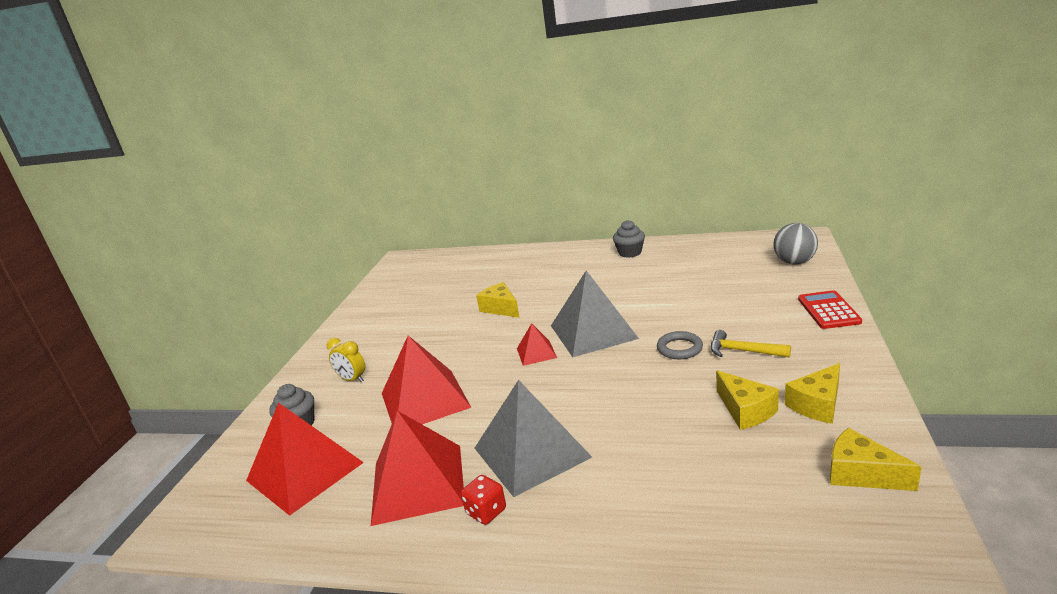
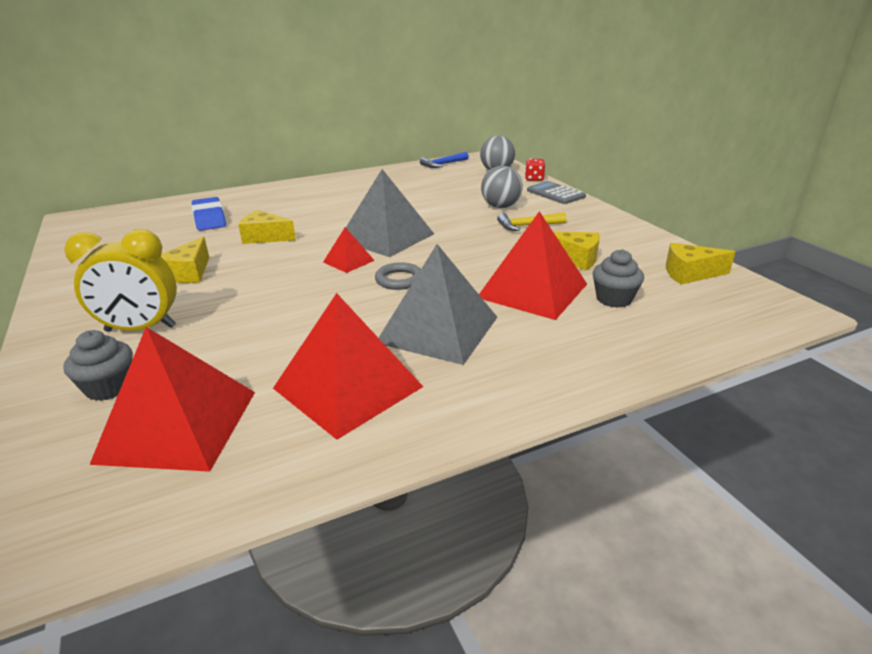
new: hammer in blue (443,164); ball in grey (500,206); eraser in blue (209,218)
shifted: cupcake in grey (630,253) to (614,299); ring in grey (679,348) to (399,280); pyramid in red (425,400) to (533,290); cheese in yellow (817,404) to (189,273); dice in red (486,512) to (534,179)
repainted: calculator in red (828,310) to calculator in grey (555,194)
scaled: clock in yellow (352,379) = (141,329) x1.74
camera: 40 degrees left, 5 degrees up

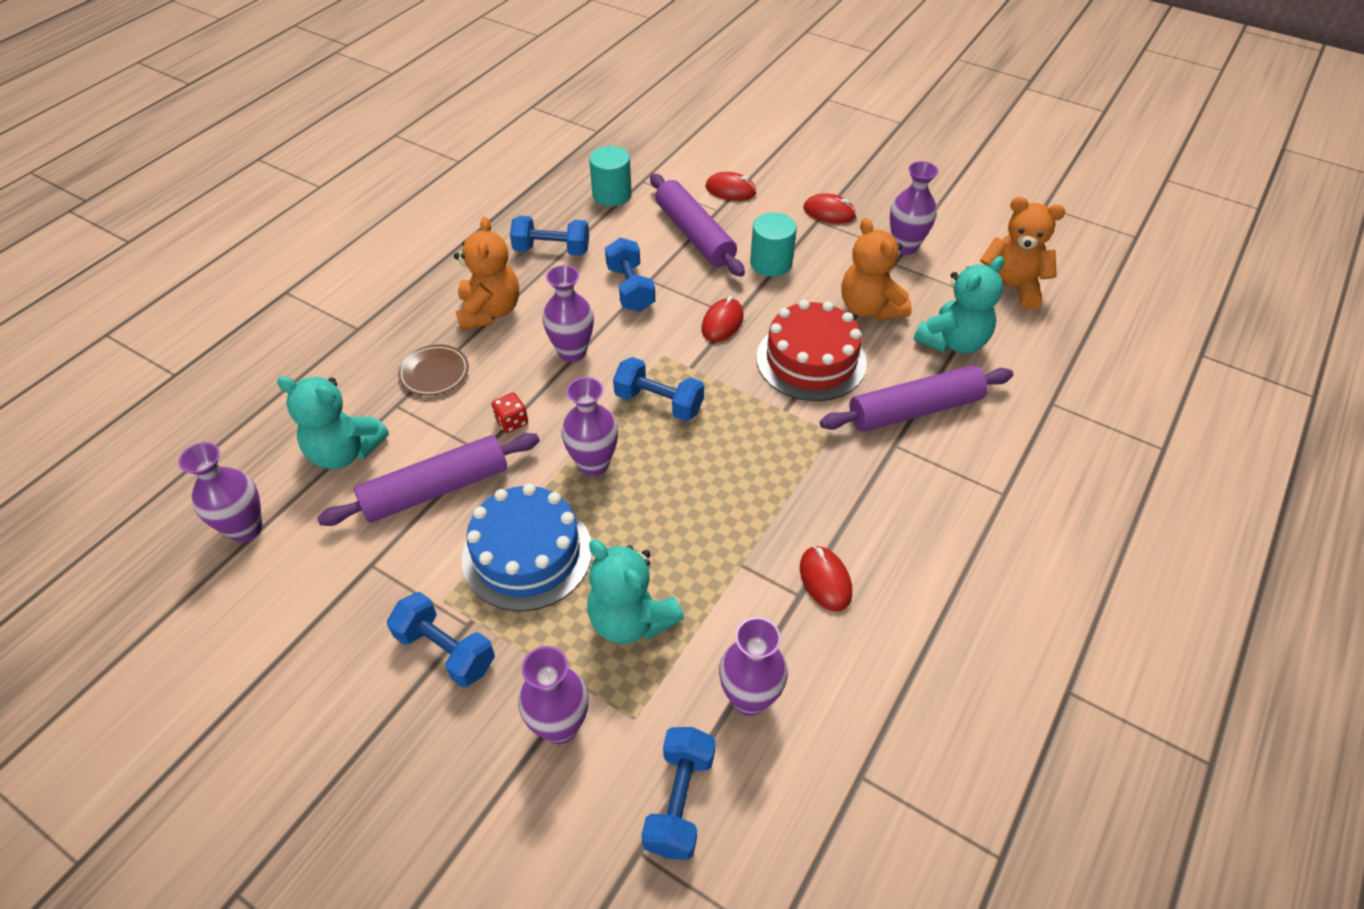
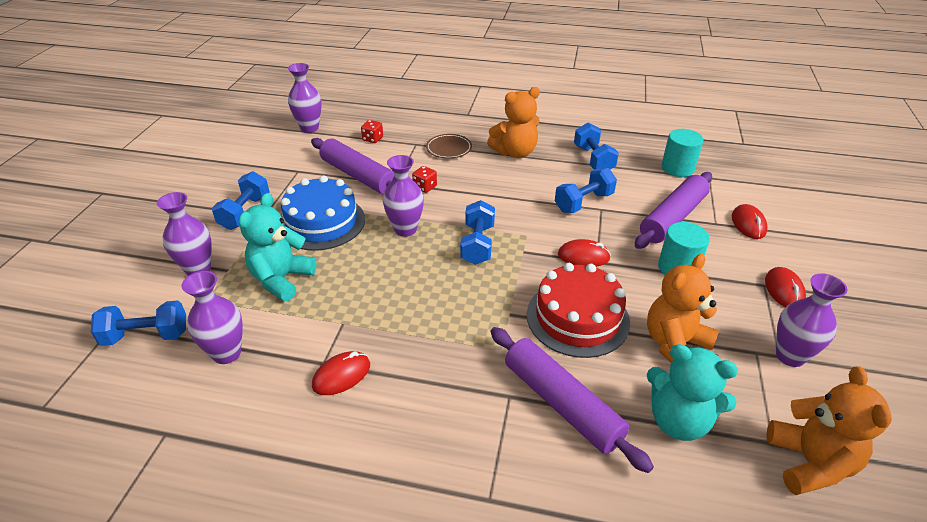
gone: vase in purple (572,352)
swapped: teddy bear in turquoise (344,452) to dice in red (373,139)
camera: 70 degrees right, 10 degrees down

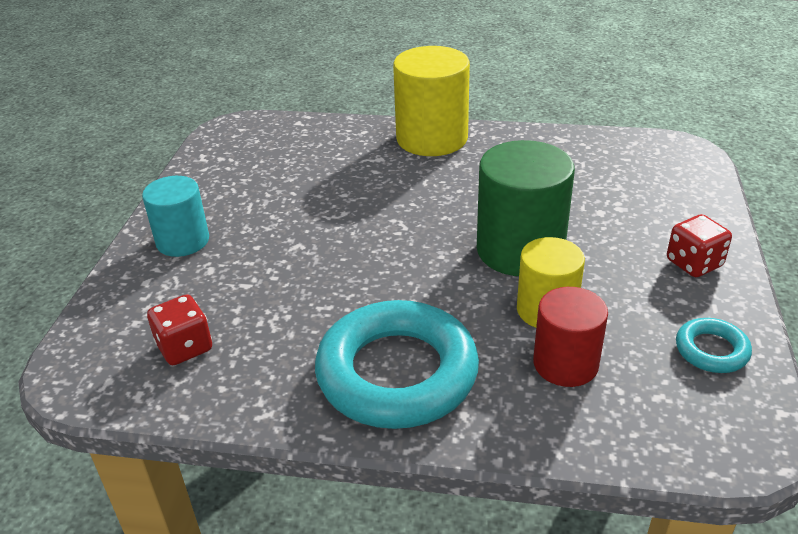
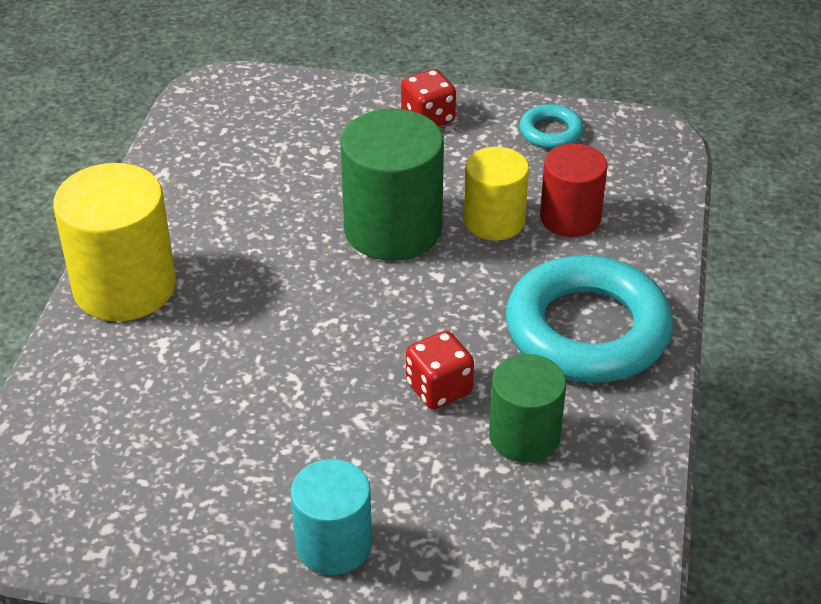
new: cylinder in green (524,436)
shifted: dice in red (185,347) to (439,388)
camera: 90 degrees left, 5 degrees up

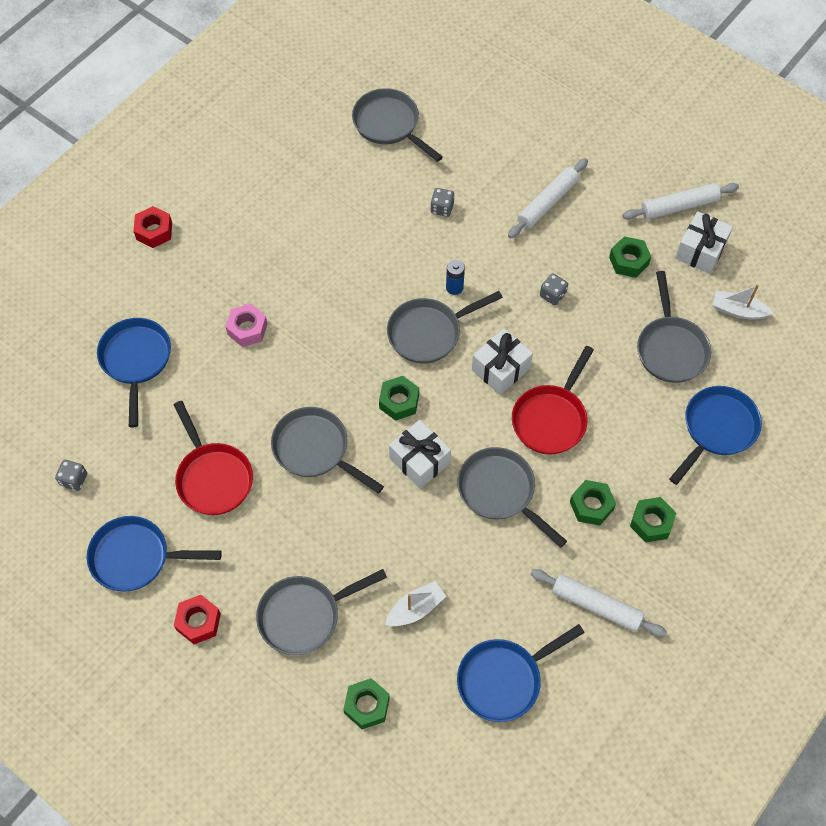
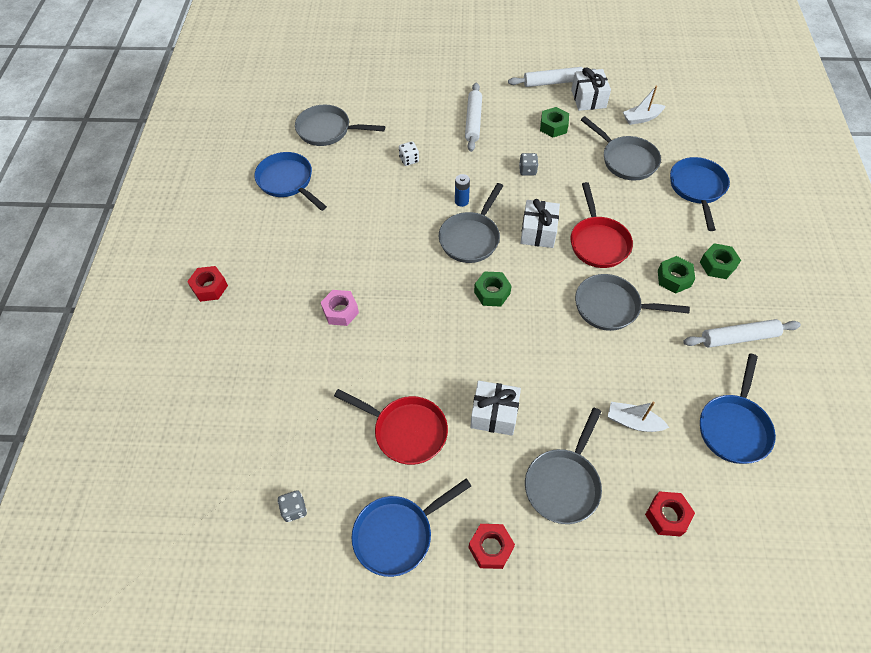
gone: pan in grey (315,449)
shifted: pan in blue (136,360) to (287,181); gift in white (419,461) to (494,414)
repainted: dice in grey (442,208) to dice in white (409,160); nut in green (367,705) to nut in red (667,516)
rotated: rolling pin in white (679,206) = (552,82) 45 degrees clockwise; boat in white (415,609) = (633,422) 90 degrees counterclockwise
camera: 35 degrees left, 5 degrees down

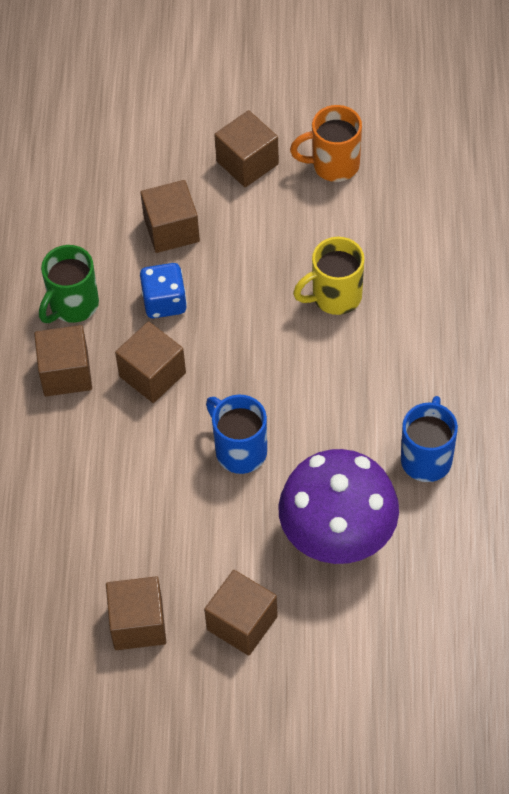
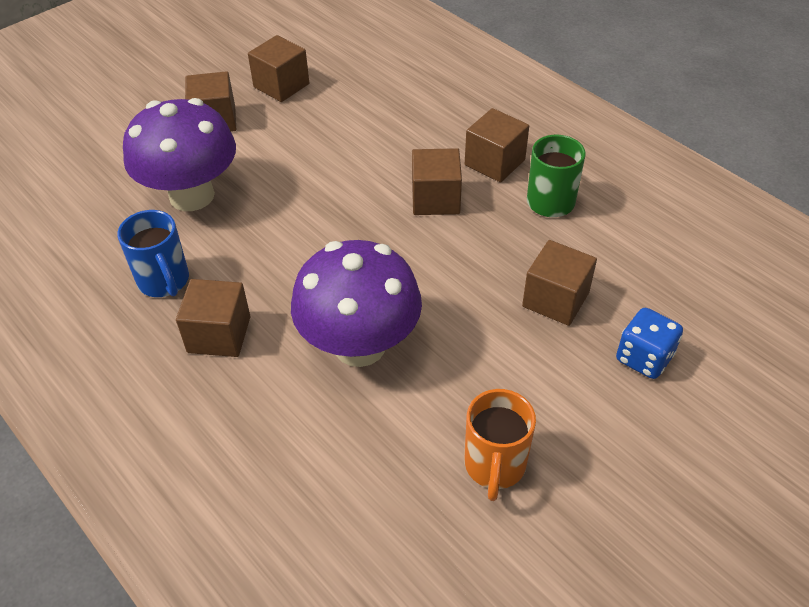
gone: mug in blue (239,450)
shifted: cube in brown (247,162) to (219,334); dice in blue (164,302) to (644,358)
swapped: mug in yellow (335,296) to mushroom in purple (359,345)
rotated: mug in orange (333,165) = (494,466) 150 degrees clockwise
camera: 135 degrees right, 10 degrees down

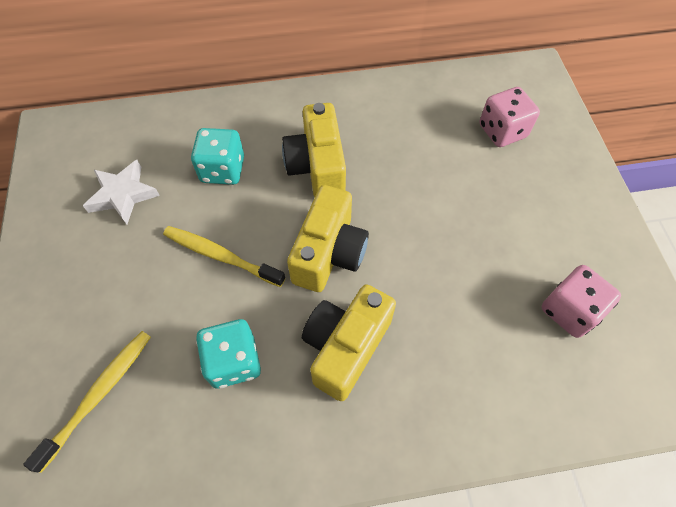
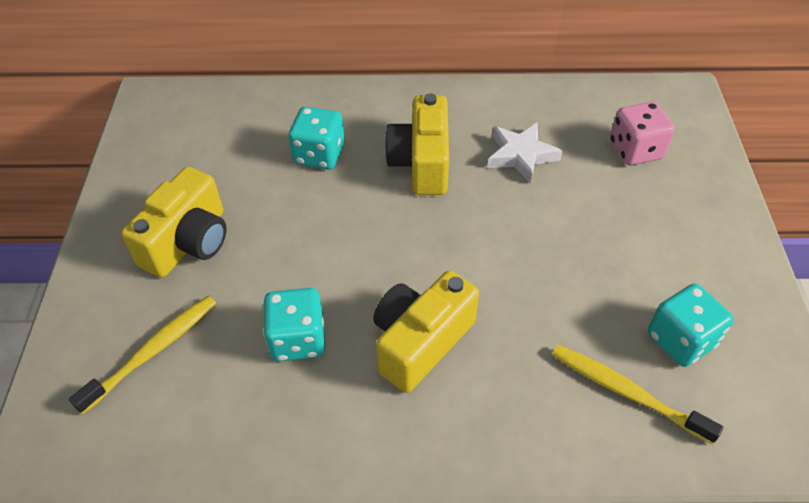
shifted: star in white (123,195) to (521,155); camera in yellow (329,253) to (188,242); toothbrush in yellow (221,256) to (626,392)
repainted: dice in pink (569,311) to dice in turquoise (681,340)
camera: 10 degrees right, 10 degrees down

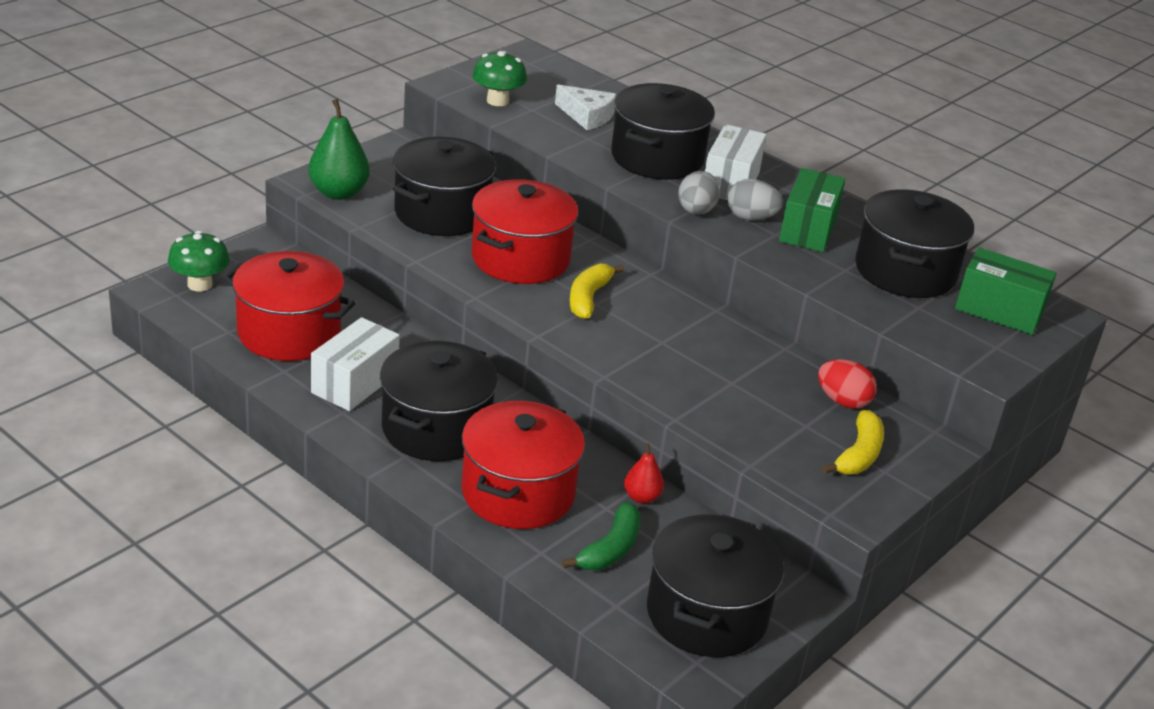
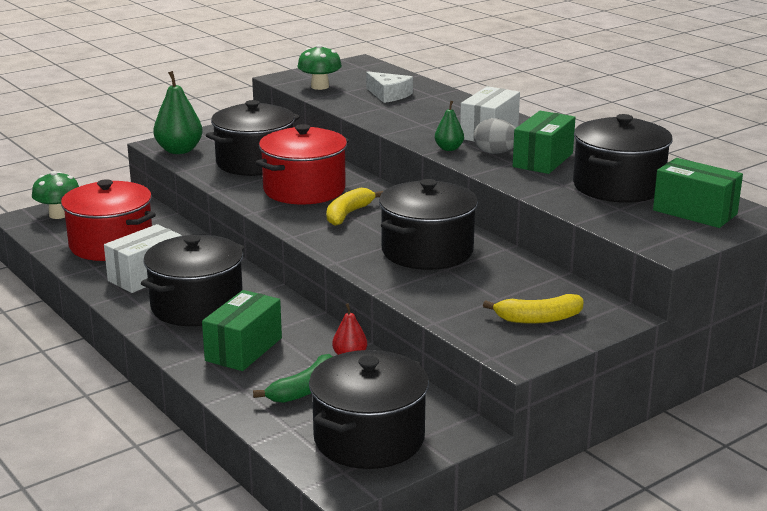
gone: egg in red (842,401)
shifted: pot in black (657,158) to (427,251)
swapped: egg in grey (695,211) to pear in green (449,149); pot in red (518,493) to box in green (244,349)
rotated: banana in yellow (858,455) = (538,319) 45 degrees clockwise
camera: 15 degrees right, 10 degrees down

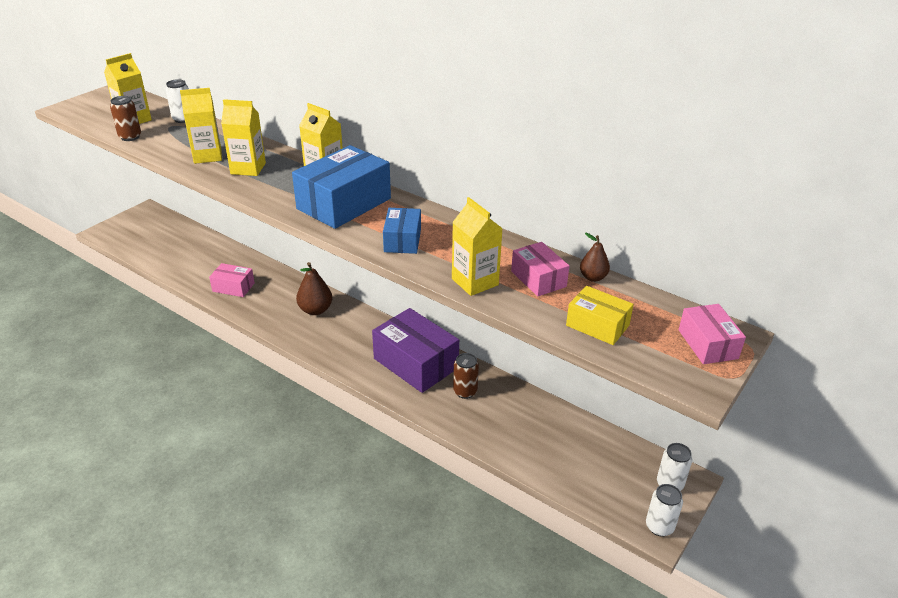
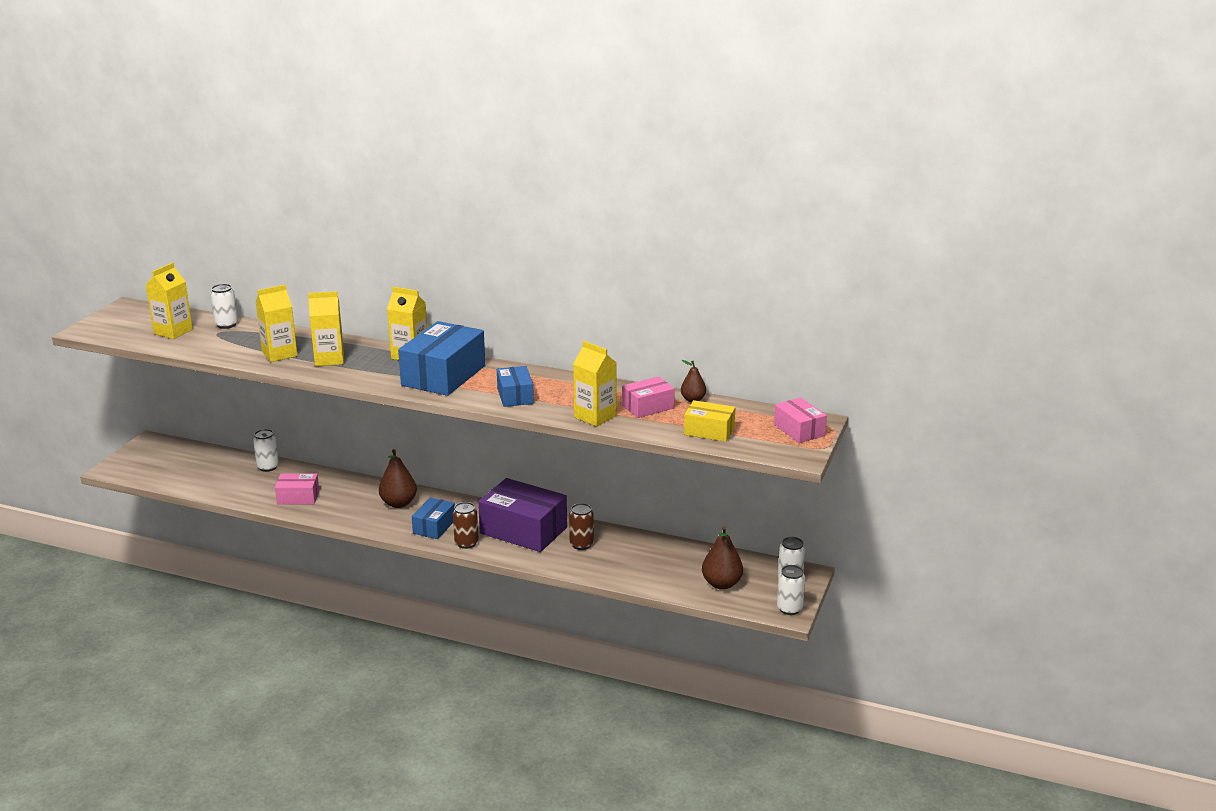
new: can in white (268,467); box in blue (434,526); pear in brown (721,584)
shifted: can in brown (130,137) to (466,543)
rotated: box in pink (538,279) = (648,407) 75 degrees counterclockwise
camera: 15 degrees left, 10 degrees down

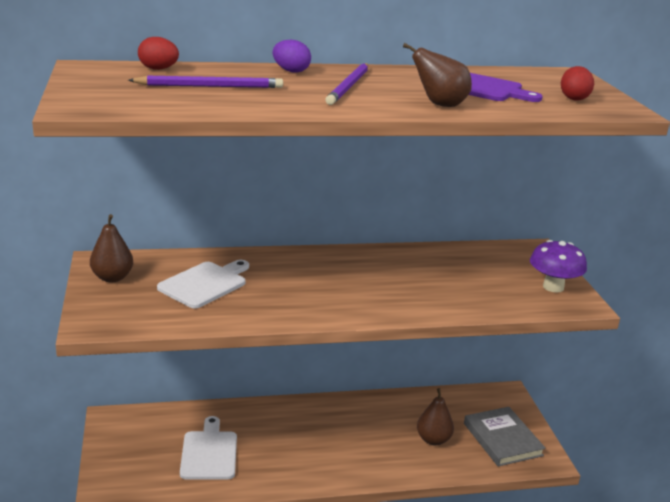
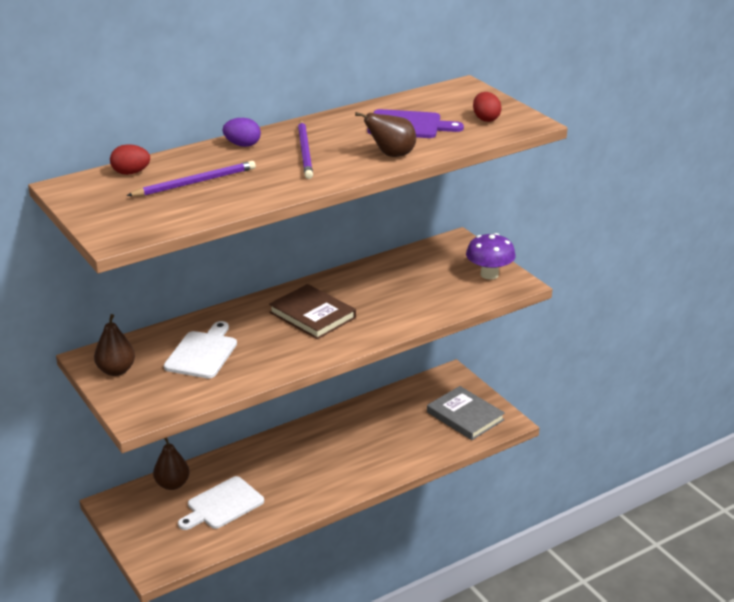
new: book in brown (312,315)
shifted: pear in brown (433,439) to (172,484)
rotated: cutting board in white (209,452) = (222,505) 105 degrees counterclockwise
camera: 20 degrees left, 5 degrees up

